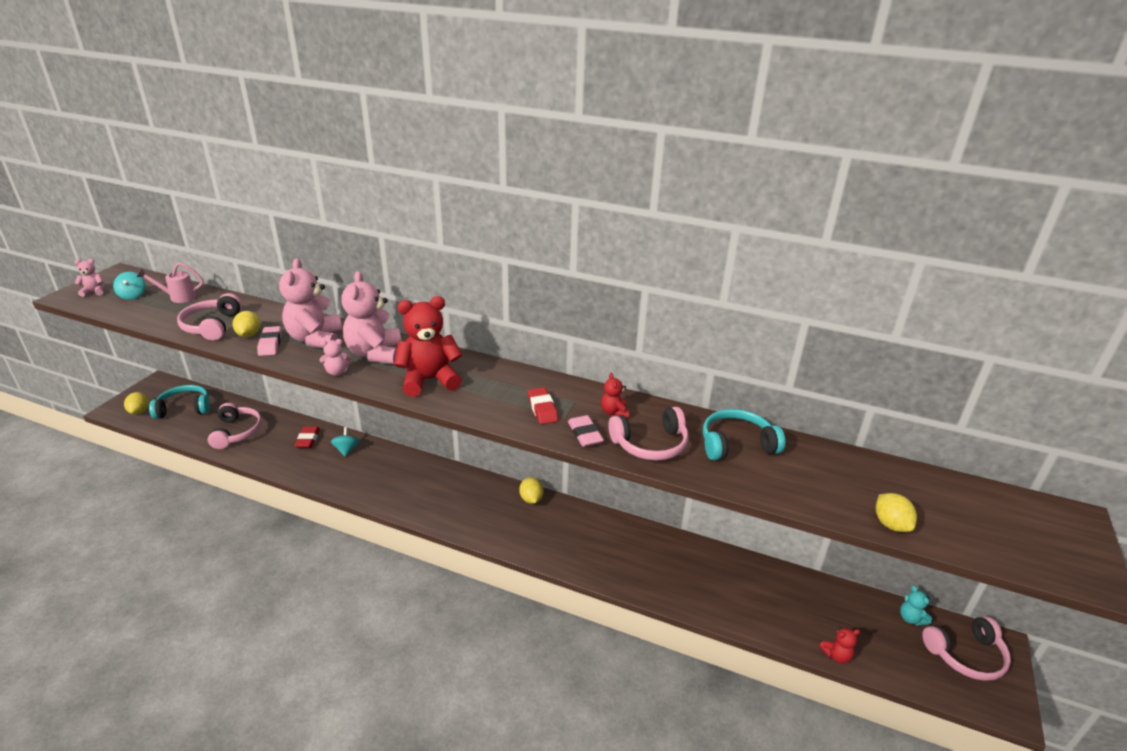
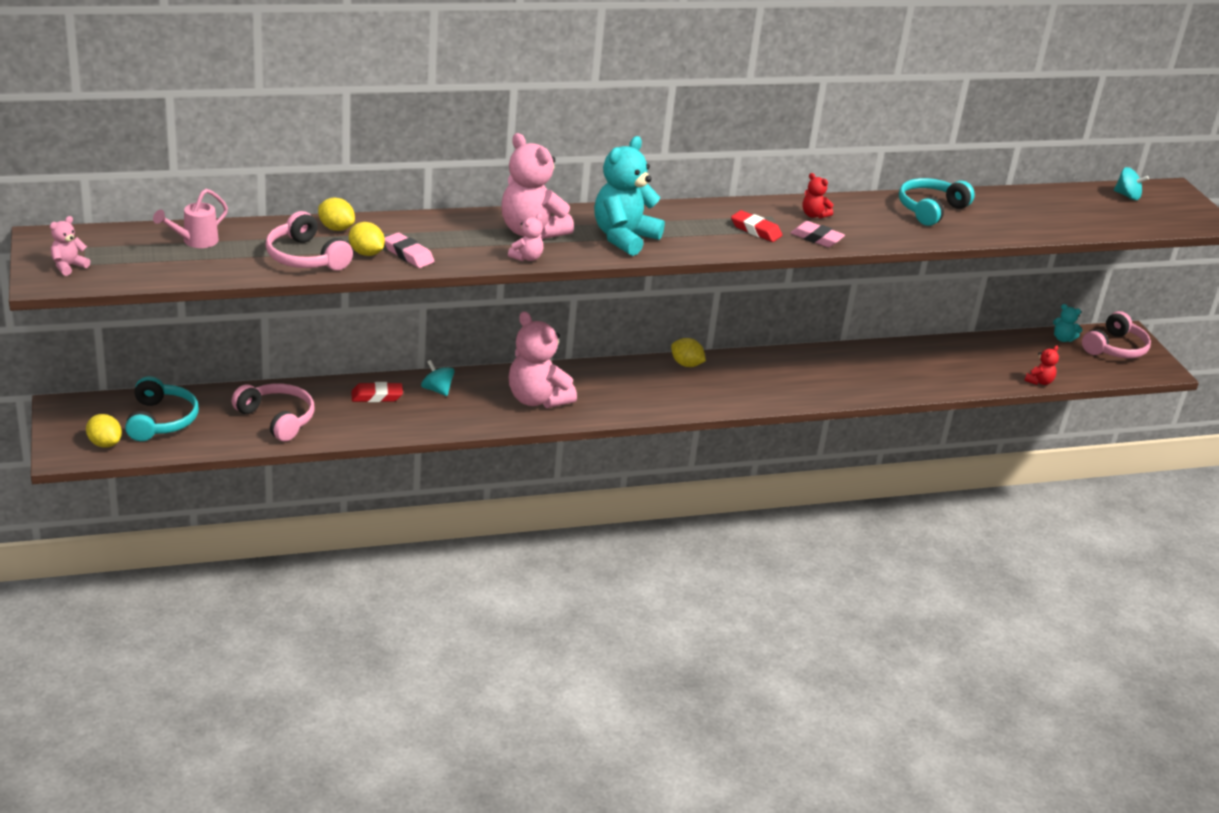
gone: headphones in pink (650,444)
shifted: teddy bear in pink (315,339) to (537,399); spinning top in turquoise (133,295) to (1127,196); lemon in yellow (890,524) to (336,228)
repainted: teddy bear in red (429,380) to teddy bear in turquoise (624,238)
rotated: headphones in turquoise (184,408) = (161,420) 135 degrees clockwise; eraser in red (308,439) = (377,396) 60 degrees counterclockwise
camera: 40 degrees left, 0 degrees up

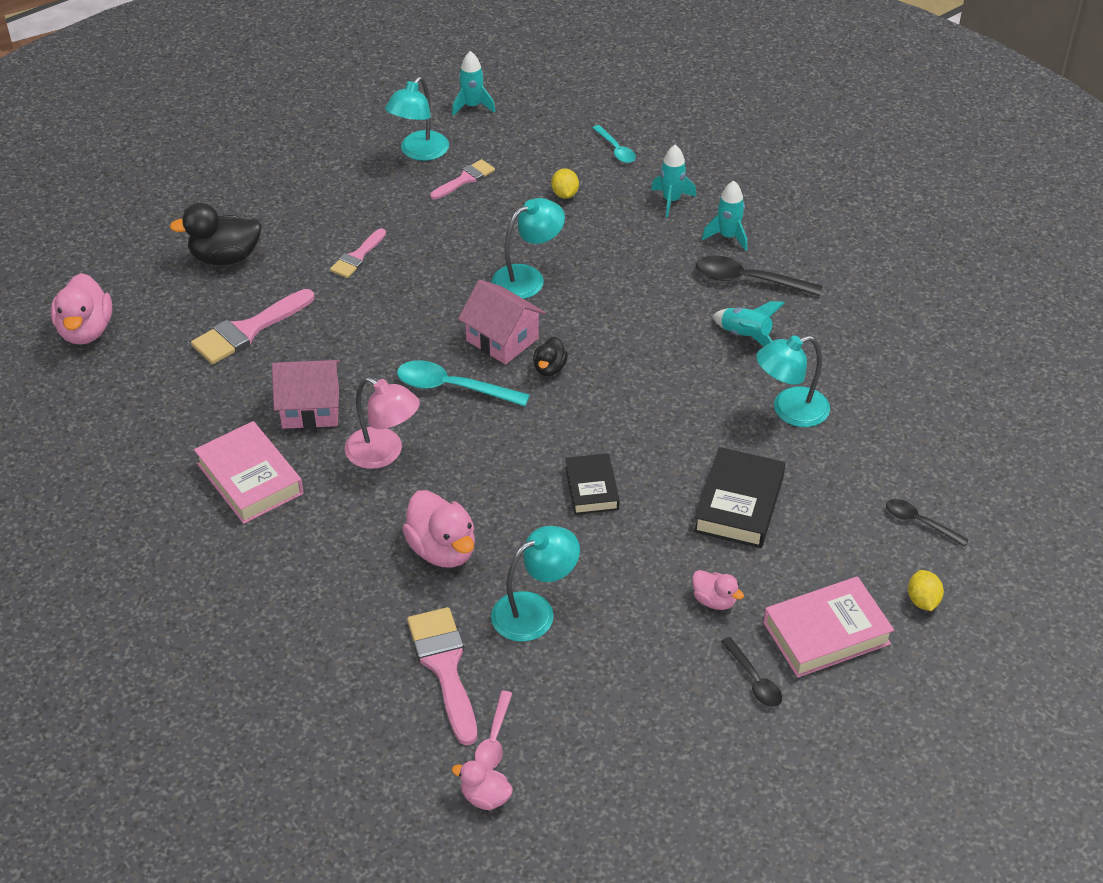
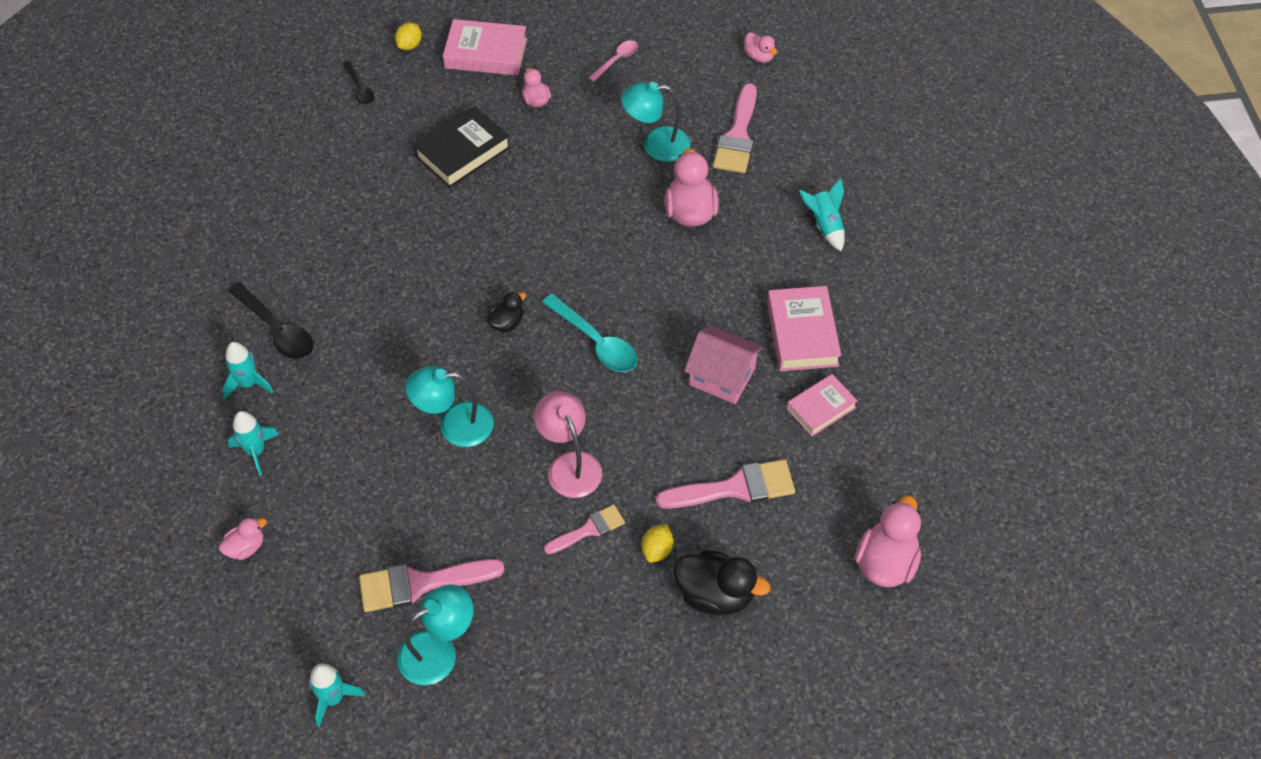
gone: house in pink (502,339); lamp in turquoise (790,411); book in black (591,488); spoon in black (754,680)
new: book in pink (821,408)
shifted: lemon in yellow (565,194) to (657,550); rocket in turquoise (745,336) to (825,225); lamp in pink (384,453) to (569,464); spoon in pink (494,739) to (616,60)
swapped: spoon in turquoise (616,149) to duck in pink (246,547)
scaled: brush in pink (465,179) = (420,584) x1.65
camera: 150 degrees left, 10 degrees up

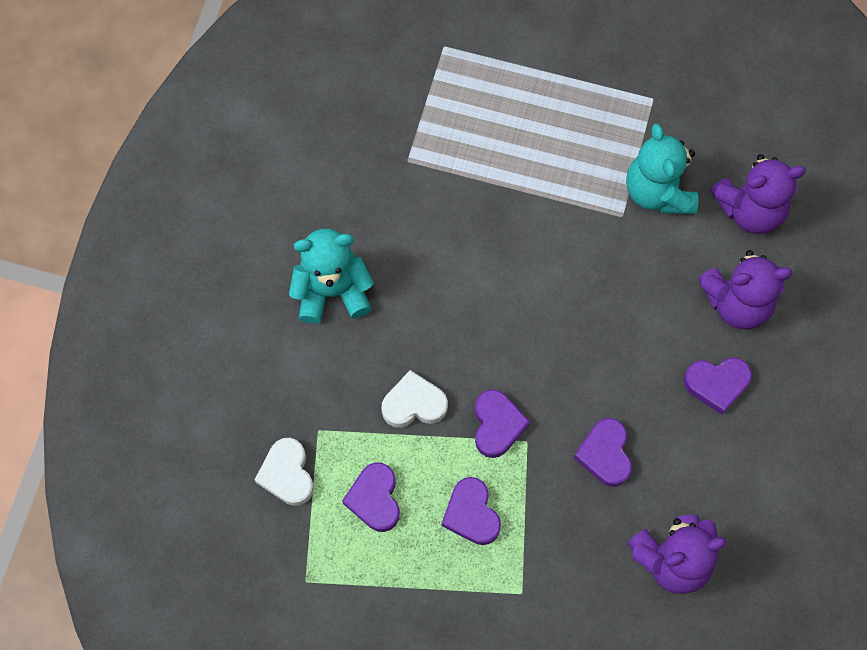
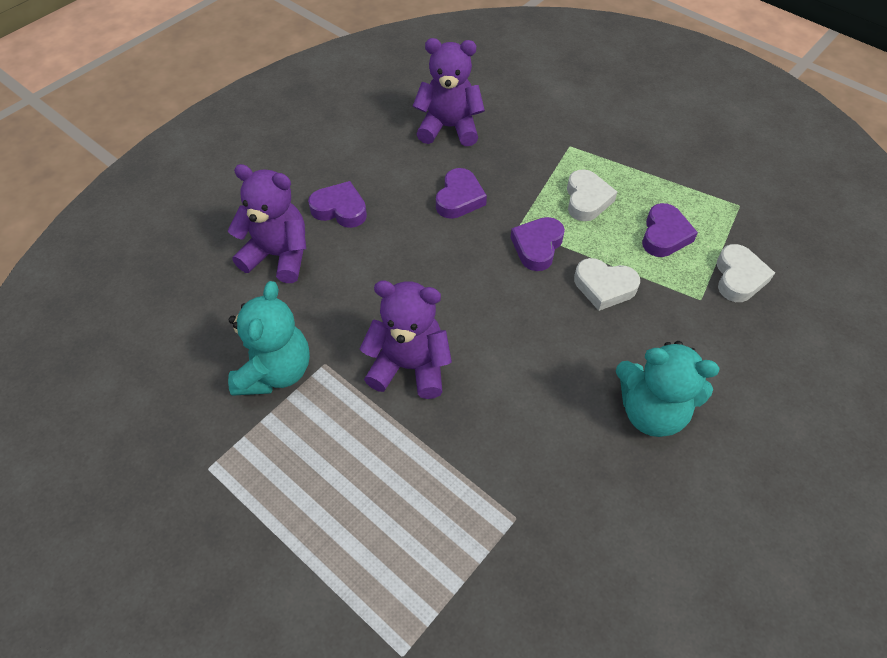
shifted: teddy bear in purple (750,210) to (409,366)
repainted: heart in purple (471,514) to heart in white (586,199)
camera: 155 degrees left, 15 degrees down

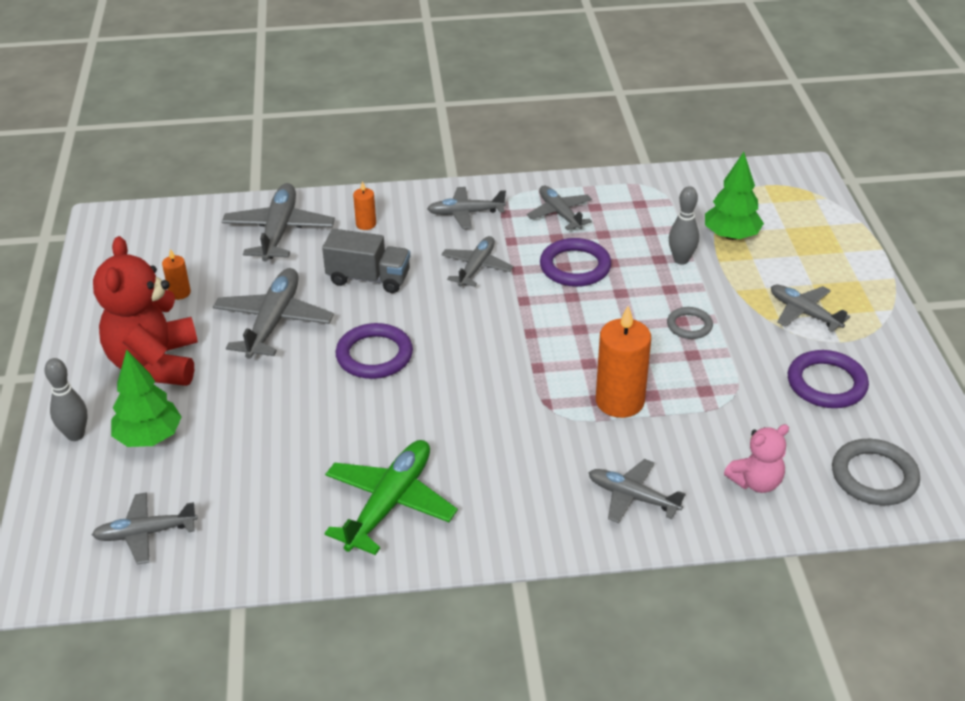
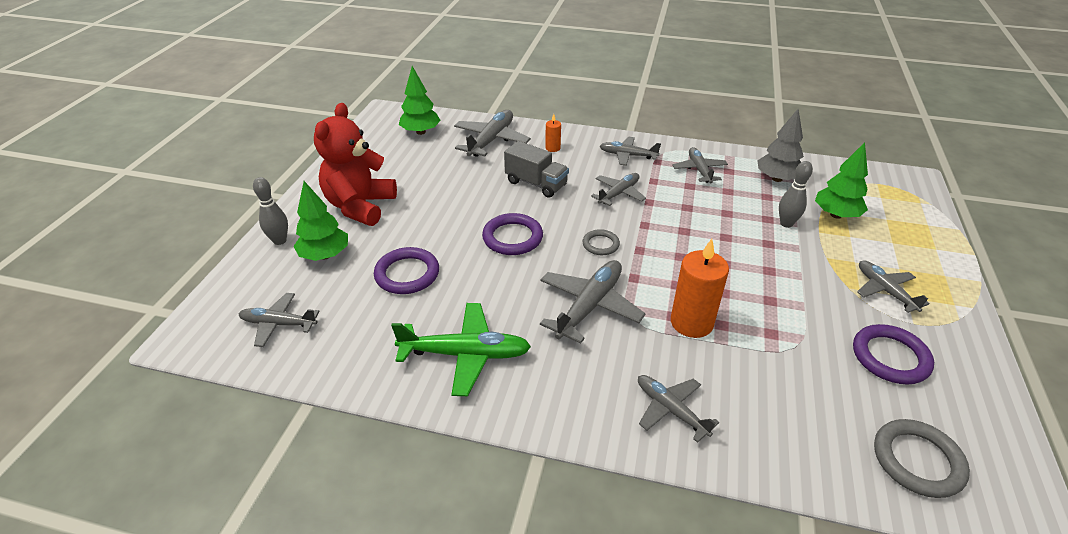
gone: candle in orange (179,293); teddy bear in pink (756,482)
new: tree in green (421,132); tree in grey (777,178)
shifted: ring in purple (575,267) to (407,274); plane in grey (273,322) to (589,306); ring in grey (689,325) to (600,244)
rotated: plane in green (389,504) = (465,354) 45 degrees clockwise
camera: 20 degrees right, 0 degrees up

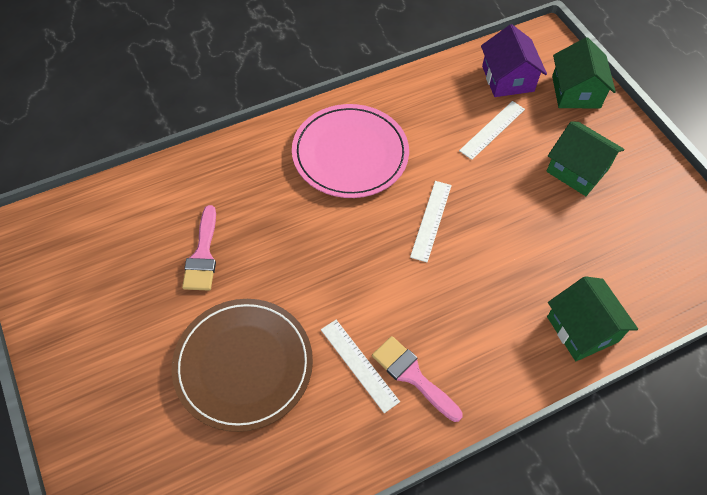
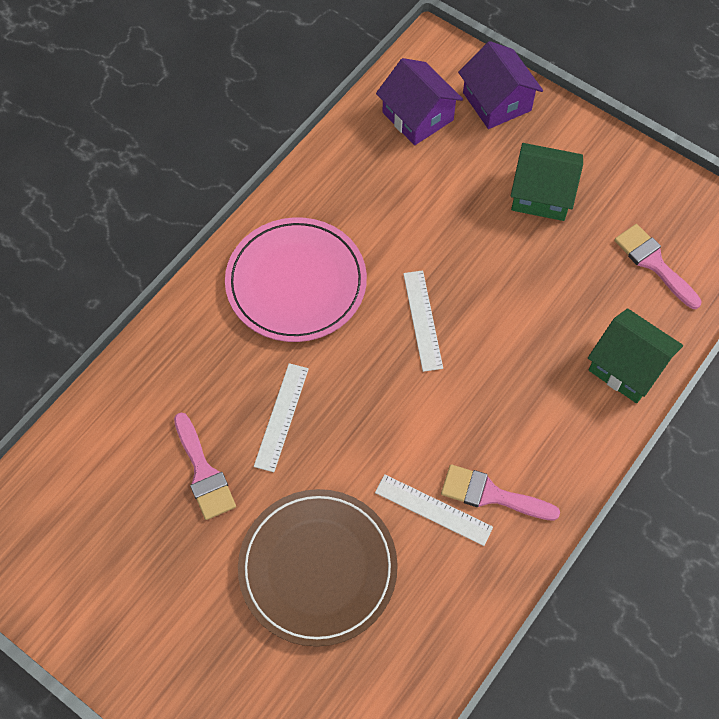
new: brush in pink (653,263)
shifted: ruler in white (492,129) to (281,416)
repainted: house in green (576,92) to house in purple (497,101)
camera: 25 degrees left, 5 degrees up

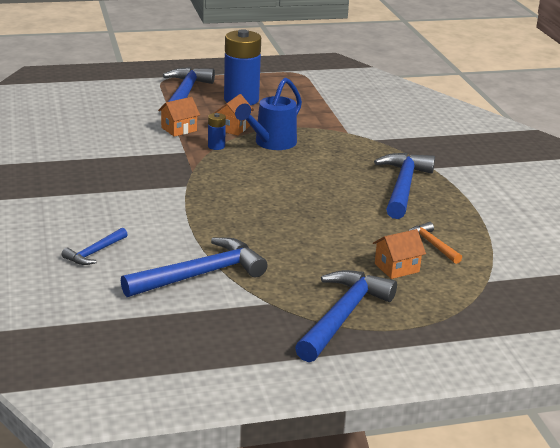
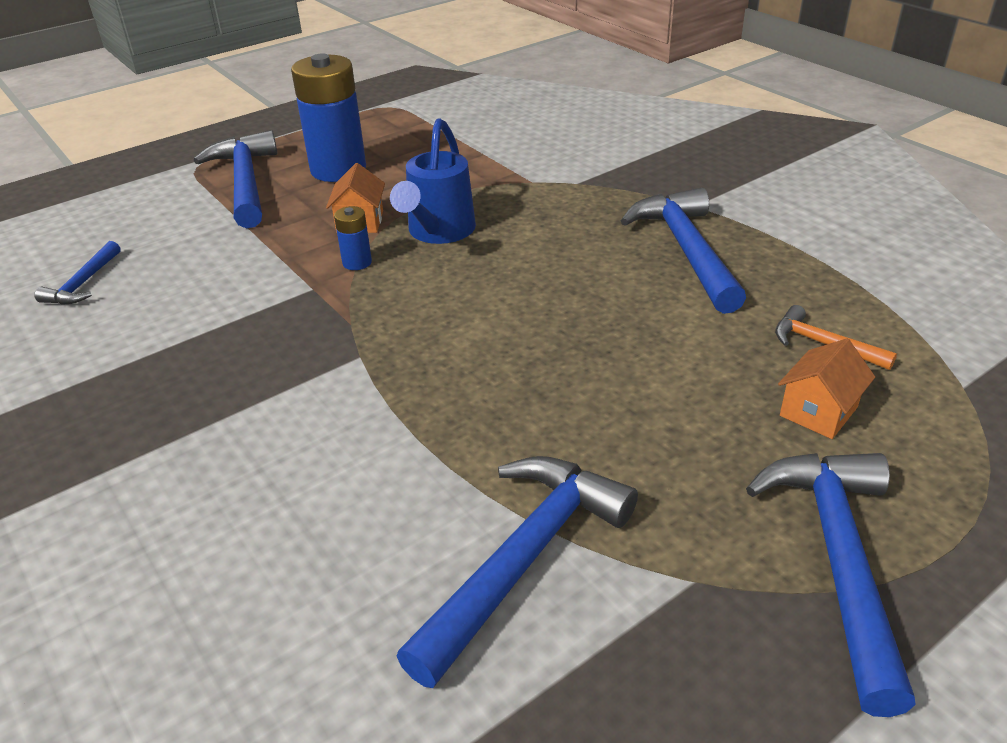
gone: house in orange (179,129)
shifted: hammer in blue (94,252) to (83,283)
camera: 20 degrees left, 10 degrees up

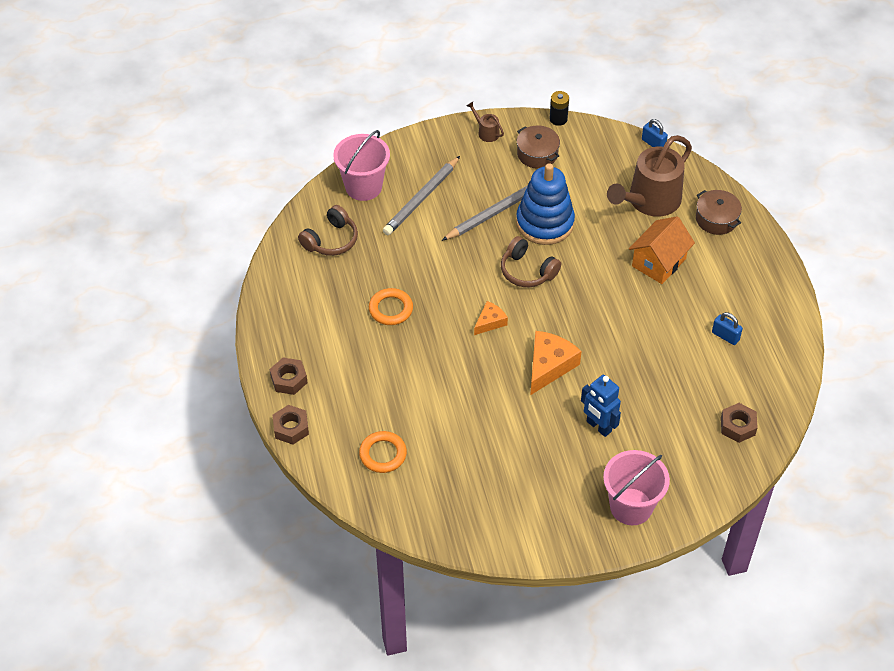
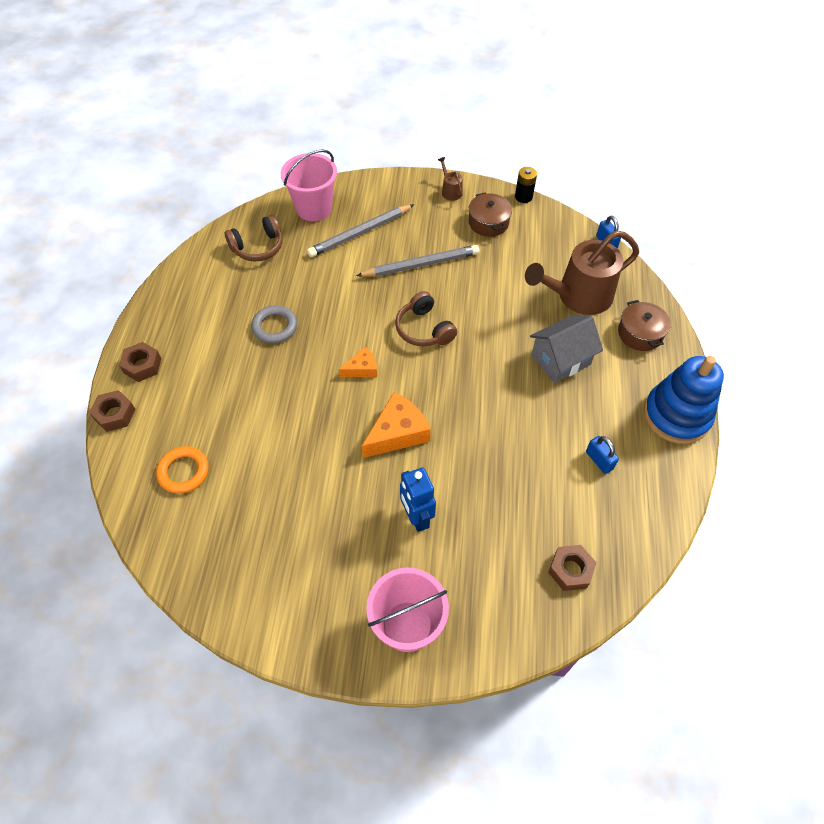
shifted: stacking toy in blue (544,223) to (676,415)
repainted: house in orange (658,262) to house in grey (560,360); ring in orange (391,309) to ring in grey (275,327)
camera: 20 degrees right, 5 degrees up

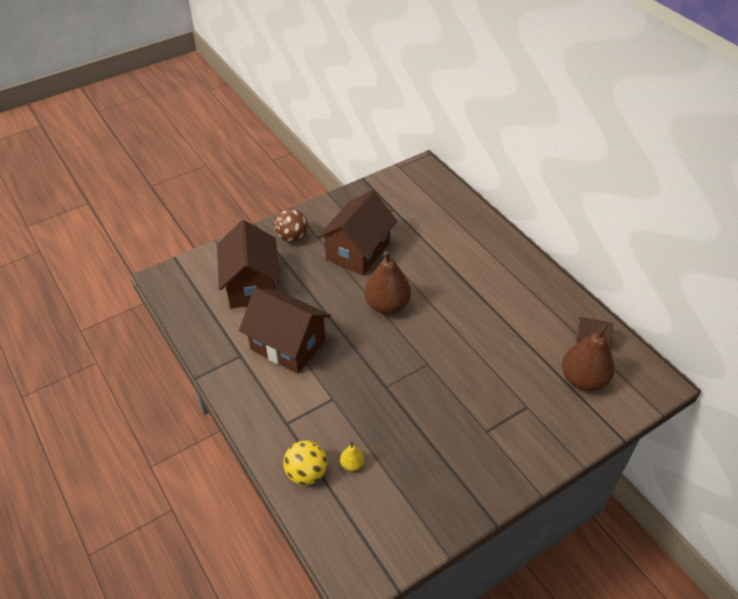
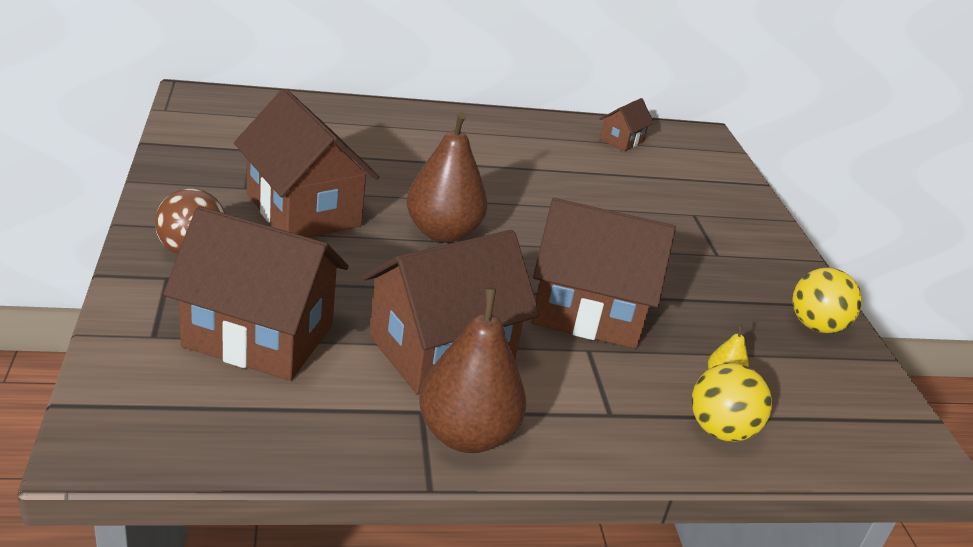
new: house in brown (588,311); ball in yellow (815,326)
shifted: pear in brown (583,379) to (466,435)
camera: 70 degrees left, 15 degrees down

